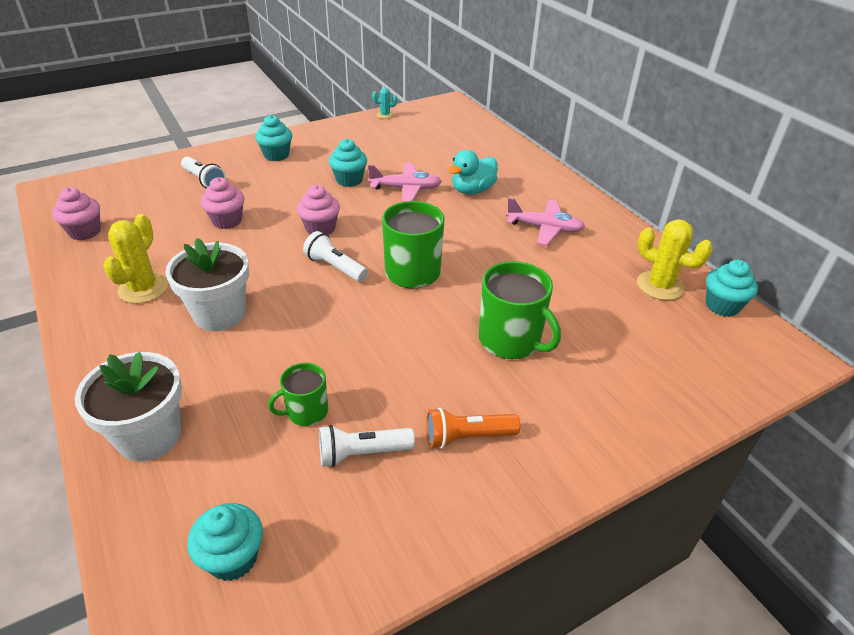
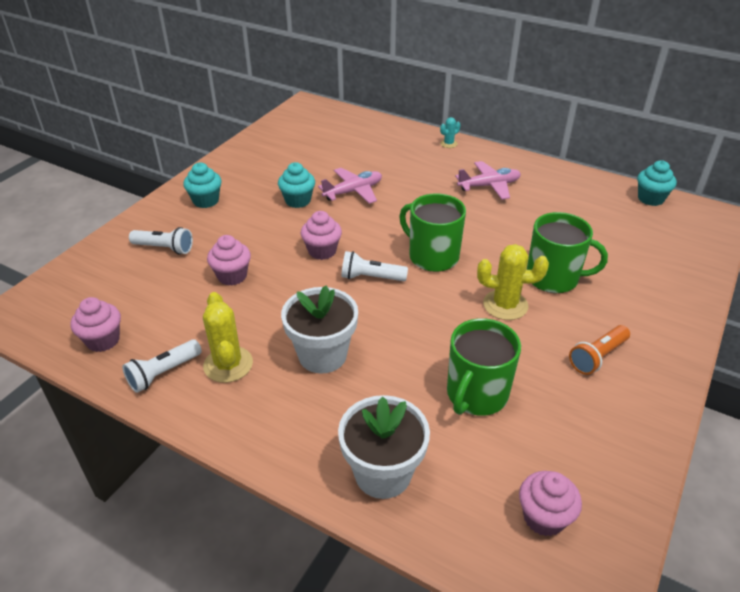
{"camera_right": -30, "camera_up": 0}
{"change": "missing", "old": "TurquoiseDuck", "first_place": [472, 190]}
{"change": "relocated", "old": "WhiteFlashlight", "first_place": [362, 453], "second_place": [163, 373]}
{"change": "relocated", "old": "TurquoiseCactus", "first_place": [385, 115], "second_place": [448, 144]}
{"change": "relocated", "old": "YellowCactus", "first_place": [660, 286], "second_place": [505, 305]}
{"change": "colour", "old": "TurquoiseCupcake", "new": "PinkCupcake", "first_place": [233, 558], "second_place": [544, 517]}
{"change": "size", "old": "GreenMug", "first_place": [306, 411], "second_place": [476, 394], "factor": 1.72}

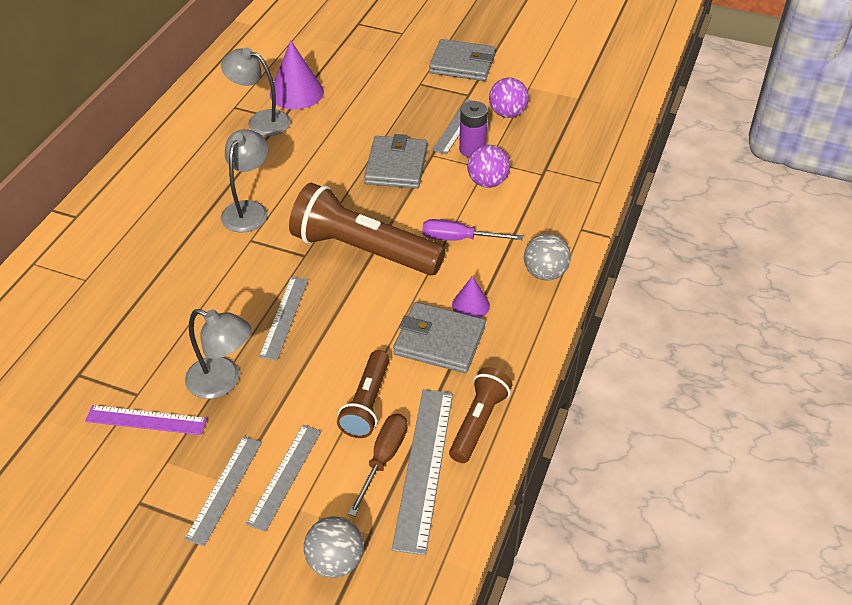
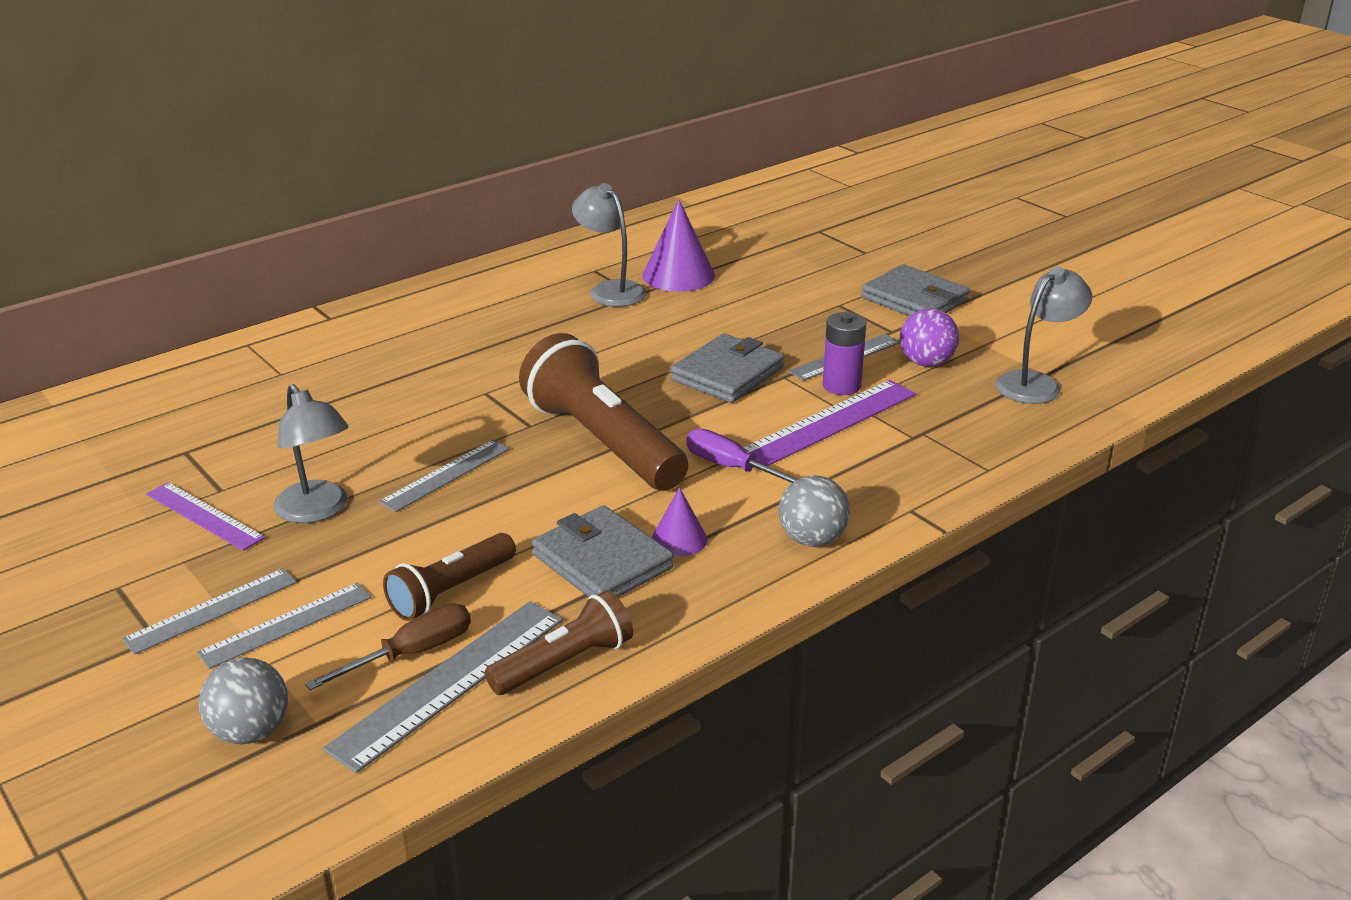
{"camera_right": 30, "camera_up": -15}
{"change": "relocated", "old": "GreyLamp", "first_place": [248, 210], "second_place": [1036, 383]}
{"change": "exchanged", "old": "PurpleBall", "new": "PurpleRuler", "first_place": [487, 182], "second_place": [829, 423]}

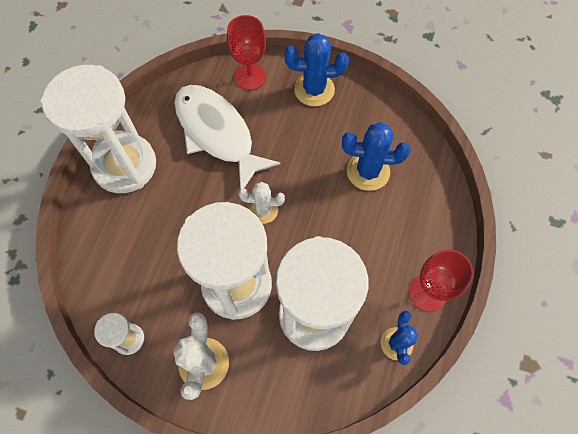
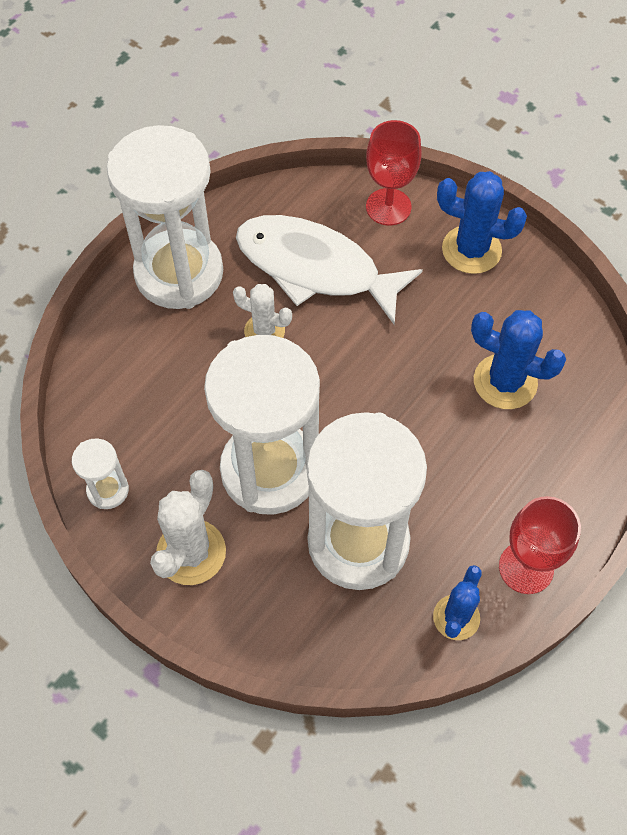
{"camera_right": 20, "camera_up": -5}
{"change": "relocated", "old": "WhiteCactus", "first_place": [263, 210], "second_place": [264, 331]}
{"change": "spun", "old": "WhiteFish", "first_place": [217, 133], "second_place": [315, 268], "degrees": -45}

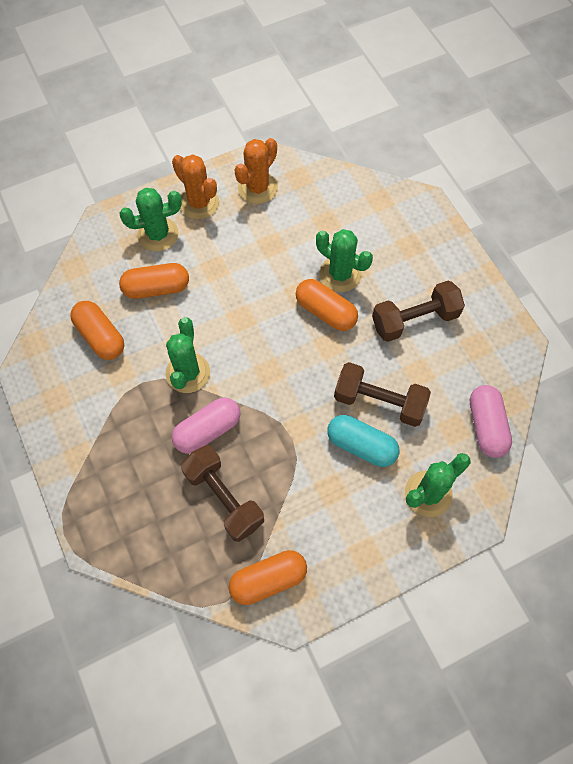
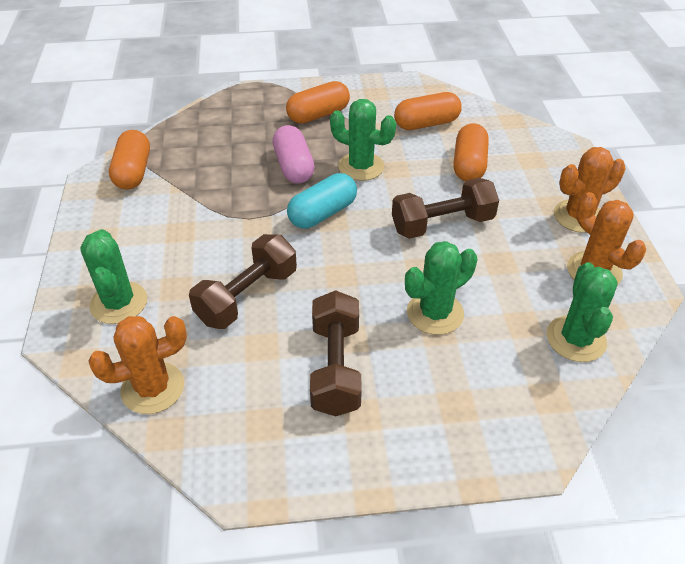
{"camera_right": 110, "camera_up": -20}
{"change": "relocated", "old": "GreenCactus", "first_place": [158, 234], "second_place": [576, 339]}
{"change": "relocated", "old": "BrownDumbbell", "first_place": [224, 498], "second_place": [442, 224]}
{"change": "relocated", "old": "OrangeCapsule", "first_place": [325, 312], "second_place": [318, 115]}
{"change": "relocated", "old": "TurquoiseCapsule", "first_place": [361, 445], "second_place": [322, 213]}
{"change": "exchanged", "old": "PinkCapsule", "new": "OrangeCactus", "first_place": [486, 426], "second_place": [153, 388]}

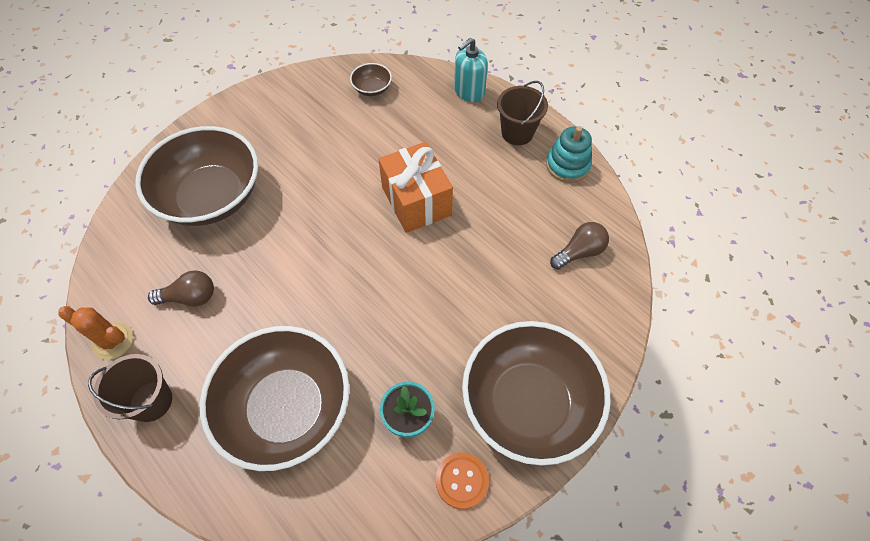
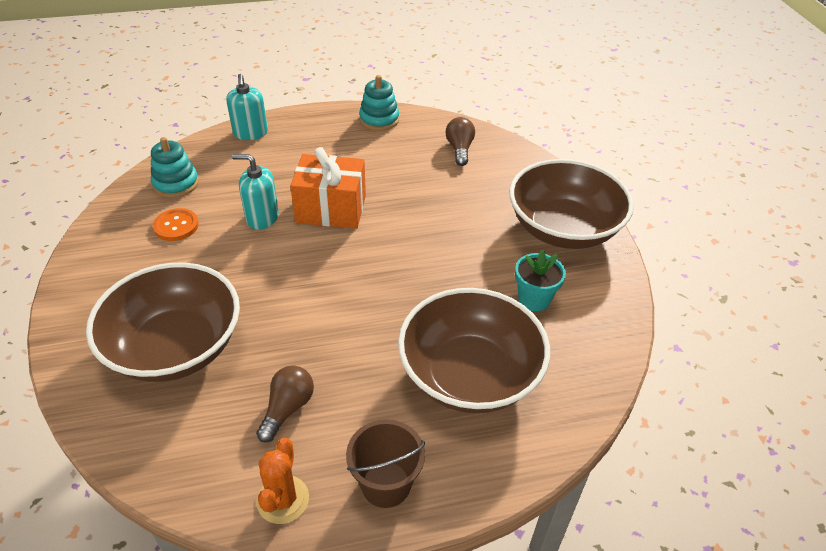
{"camera_right": -60, "camera_up": -15}
{"change": "missing", "old": "BrownBucket", "first_place": [517, 133]}
{"change": "appeared", "new": "TurquoiseSoapDispenser", "second_place": [262, 217]}
{"change": "relocated", "old": "OrangeButton", "first_place": [462, 480], "second_place": [176, 226]}
{"change": "exchanged", "old": "BrownBowl", "new": "TurquoiseStackingToy", "first_place": [372, 88], "second_place": [176, 184]}
{"change": "spun", "old": "OrangeCactus", "first_place": [112, 341], "second_place": [283, 499], "degrees": -45}

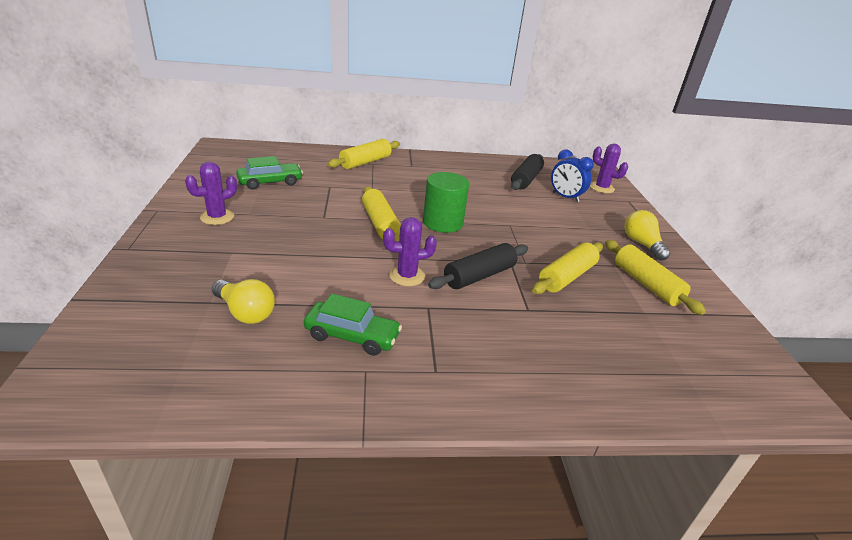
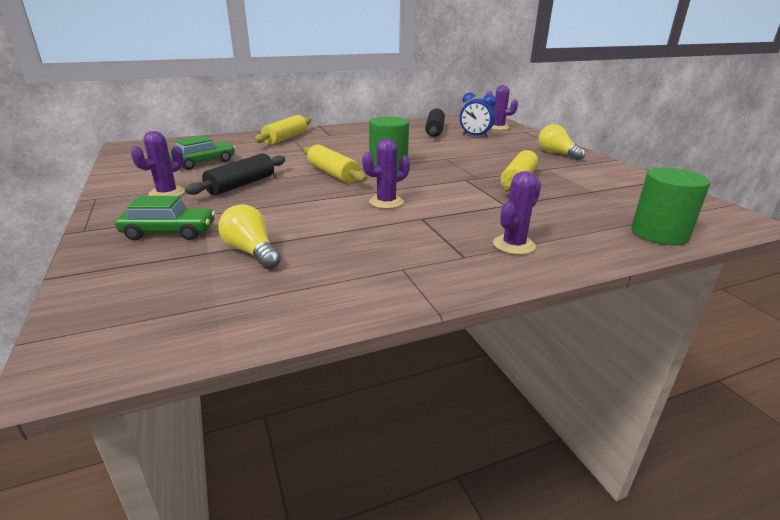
{"camera_right": -15, "camera_up": -5}
{"change": "missing", "old": "YellowRollingPin", "first_place": [646, 284]}
{"change": "appeared", "new": "PurpleCactus", "second_place": [514, 245]}
{"change": "appeared", "new": "GreenCylinder", "second_place": [659, 234]}
{"change": "relocated", "old": "GreenCar", "first_place": [352, 336], "second_place": [169, 232]}
{"change": "relocated", "old": "BlackRollingPin", "first_place": [479, 276], "second_place": [241, 185]}
{"change": "spun", "old": "YellowLightBulb", "first_place": [245, 312], "second_place": [251, 252], "degrees": -150}

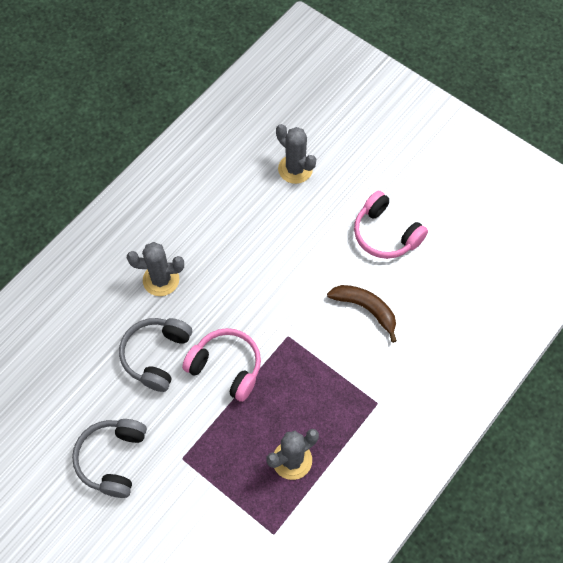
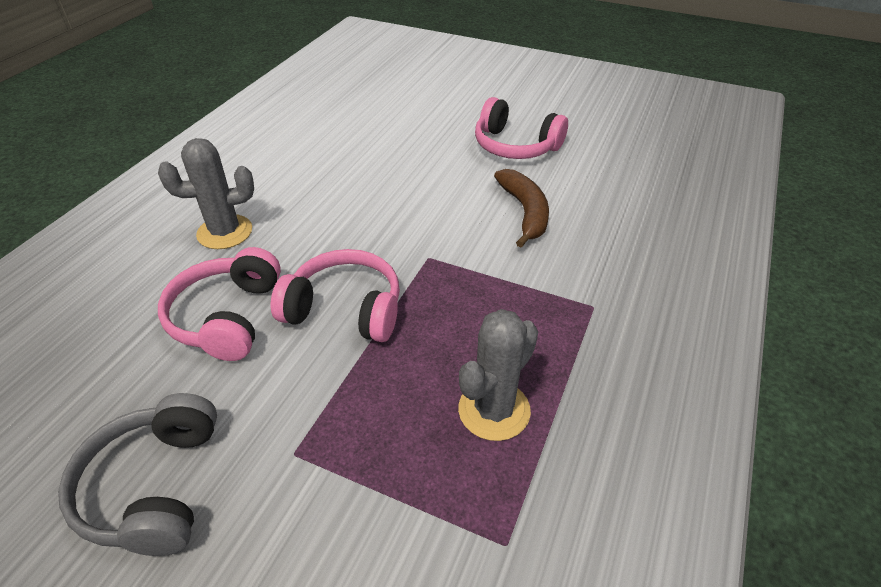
{"camera_right": -15, "camera_up": -20}
{"change": "missing", "old": "GreyCactus", "first_place": [295, 169]}
{"change": "colour", "old": "GreyHeadphones", "new": "PinkHeadphones", "first_place": [156, 355], "second_place": [227, 317]}
{"change": "spun", "old": "BrownBanana", "first_place": [366, 309], "second_place": [525, 212], "degrees": 60}

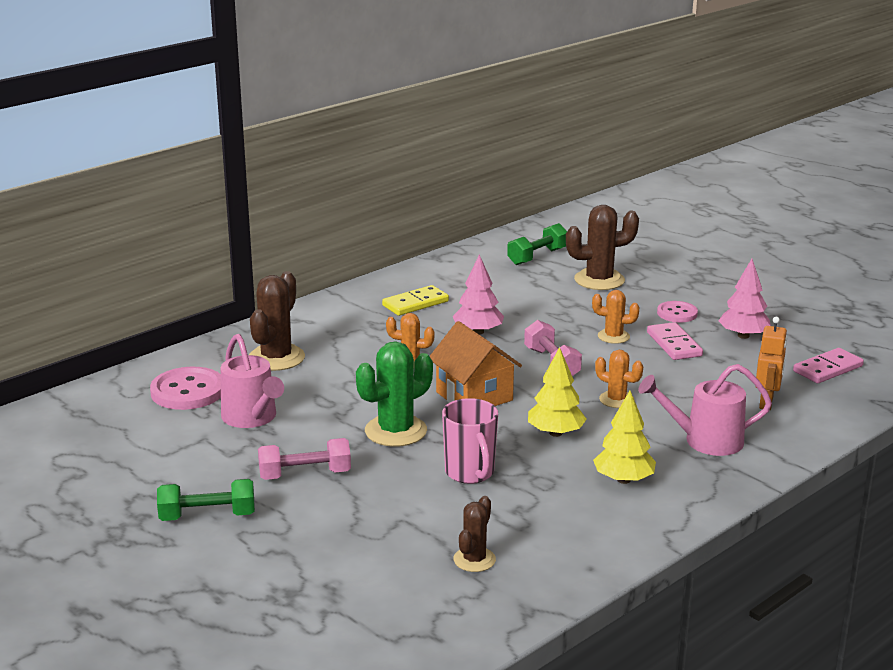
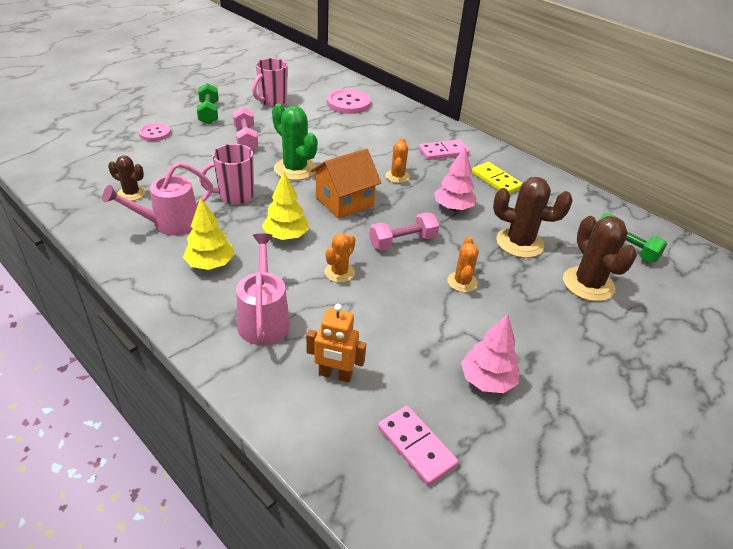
{"camera_right": 85, "camera_up": 15}
{"change": "appeared", "new": "PinkMug", "second_place": [272, 101]}
{"change": "relocated", "old": "PinkWateringCan", "first_place": [252, 418], "second_place": [169, 224]}
{"change": "relocated", "old": "BrownCactus", "first_place": [276, 358], "second_place": [519, 243]}
{"change": "relocated", "old": "PinkDomino", "first_place": [674, 344], "second_place": [443, 152]}
{"change": "relocated", "old": "PinkButton", "first_place": [677, 313], "second_place": [155, 133]}

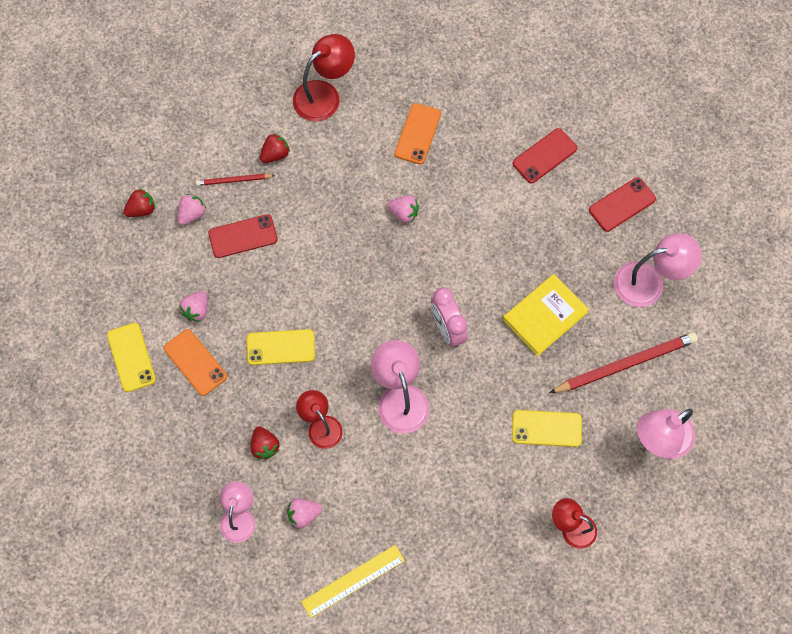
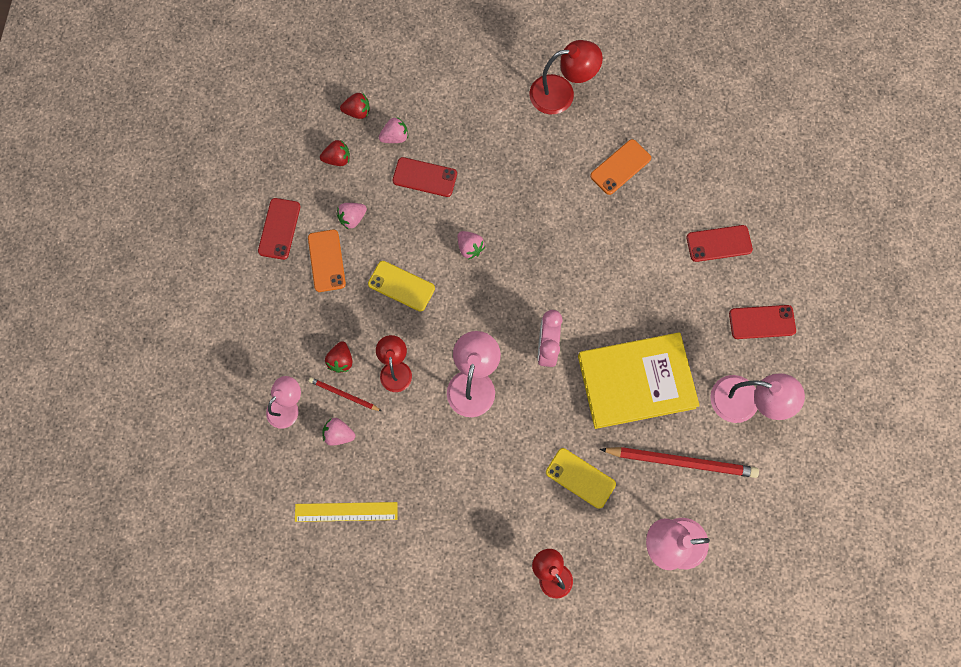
{"camera_right": 30, "camera_up": 5}
{"change": "relocated", "old": "RedPencil", "first_place": [234, 180], "second_place": [344, 395]}
{"change": "relocated", "old": "RedStrawberry", "first_place": [275, 154], "second_place": [337, 159]}
{"change": "relocated", "old": "PinkStrawberry", "first_place": [404, 213], "second_place": [470, 248]}
{"change": "colour", "old": "YellowPhone", "new": "RedPhone", "first_place": [131, 357], "second_place": [279, 229]}
{"change": "size", "old": "YellowBook", "first_place": [544, 316], "second_place": [636, 381], "factor": 1.54}

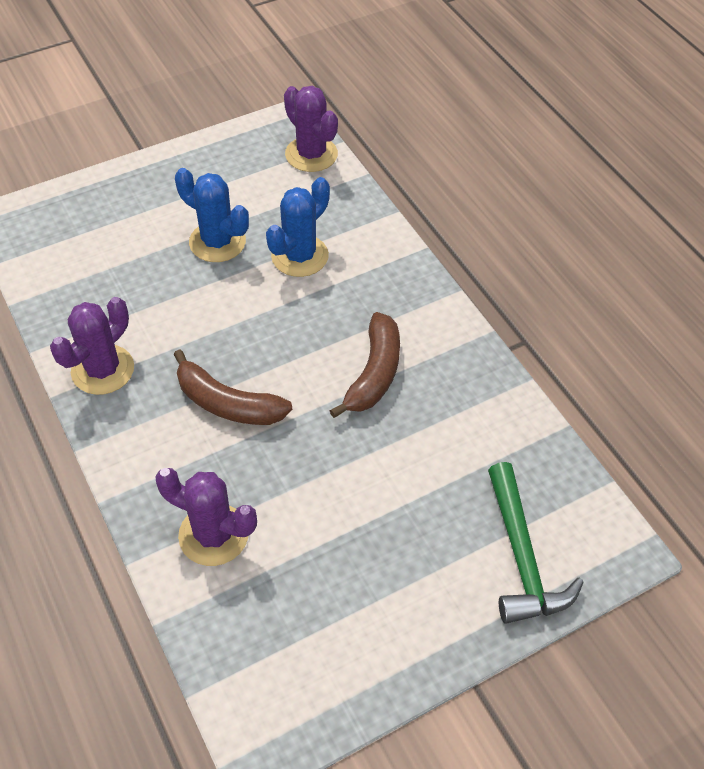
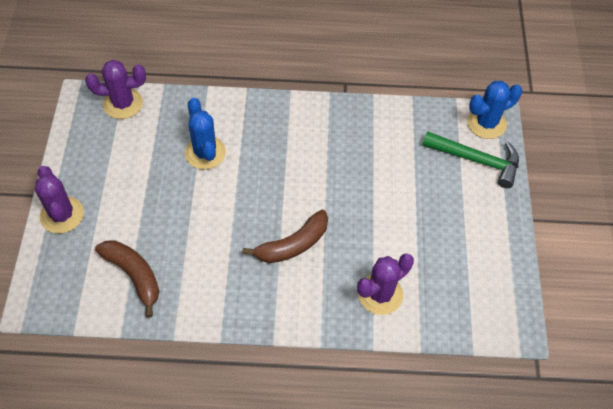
{"camera_right": -60, "camera_up": 5}
{"change": "relocated", "old": "PurpleCactus", "first_place": [103, 370], "second_place": [62, 215]}
{"change": "relocated", "old": "BlueCactus", "first_place": [217, 242], "second_place": [486, 123]}
{"change": "relocated", "old": "BrownBanana", "first_place": [374, 373], "second_place": [134, 275]}

